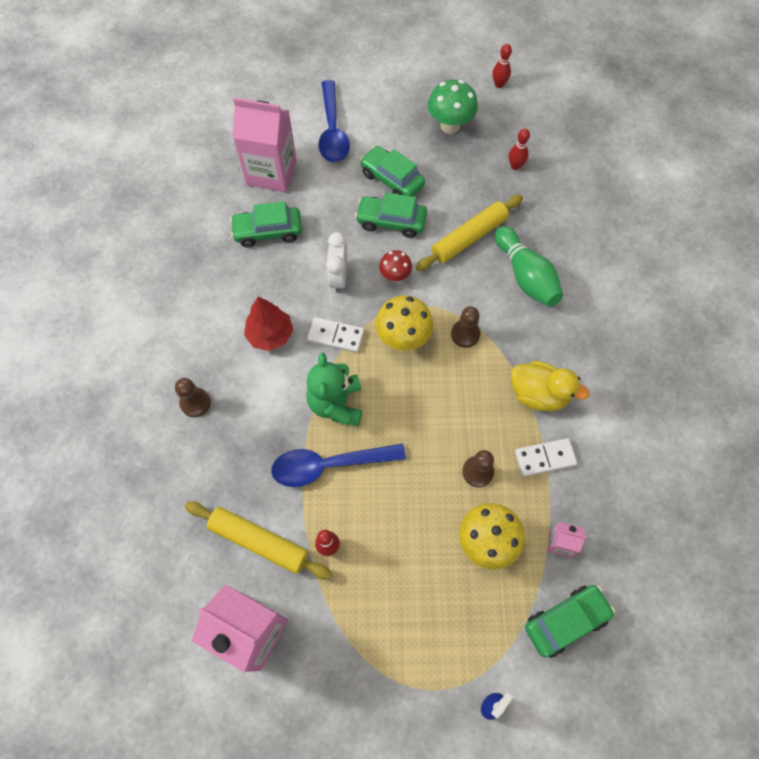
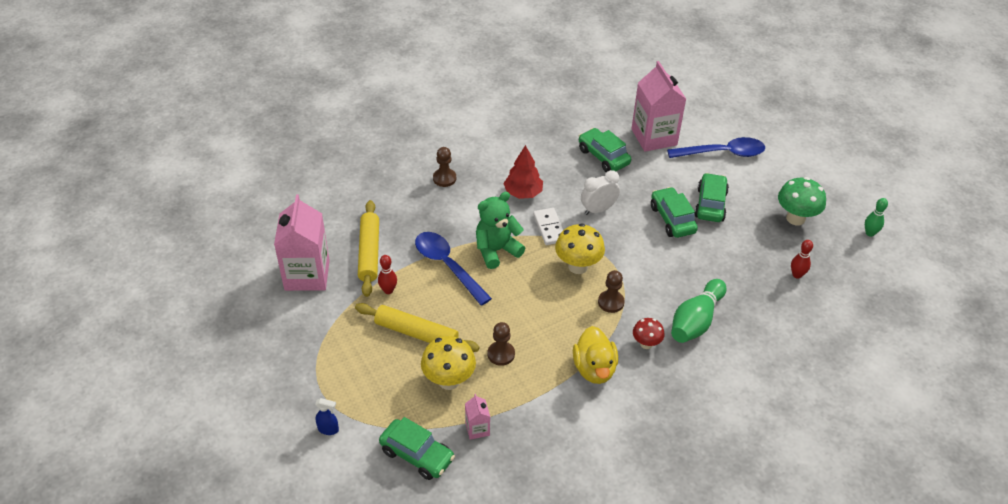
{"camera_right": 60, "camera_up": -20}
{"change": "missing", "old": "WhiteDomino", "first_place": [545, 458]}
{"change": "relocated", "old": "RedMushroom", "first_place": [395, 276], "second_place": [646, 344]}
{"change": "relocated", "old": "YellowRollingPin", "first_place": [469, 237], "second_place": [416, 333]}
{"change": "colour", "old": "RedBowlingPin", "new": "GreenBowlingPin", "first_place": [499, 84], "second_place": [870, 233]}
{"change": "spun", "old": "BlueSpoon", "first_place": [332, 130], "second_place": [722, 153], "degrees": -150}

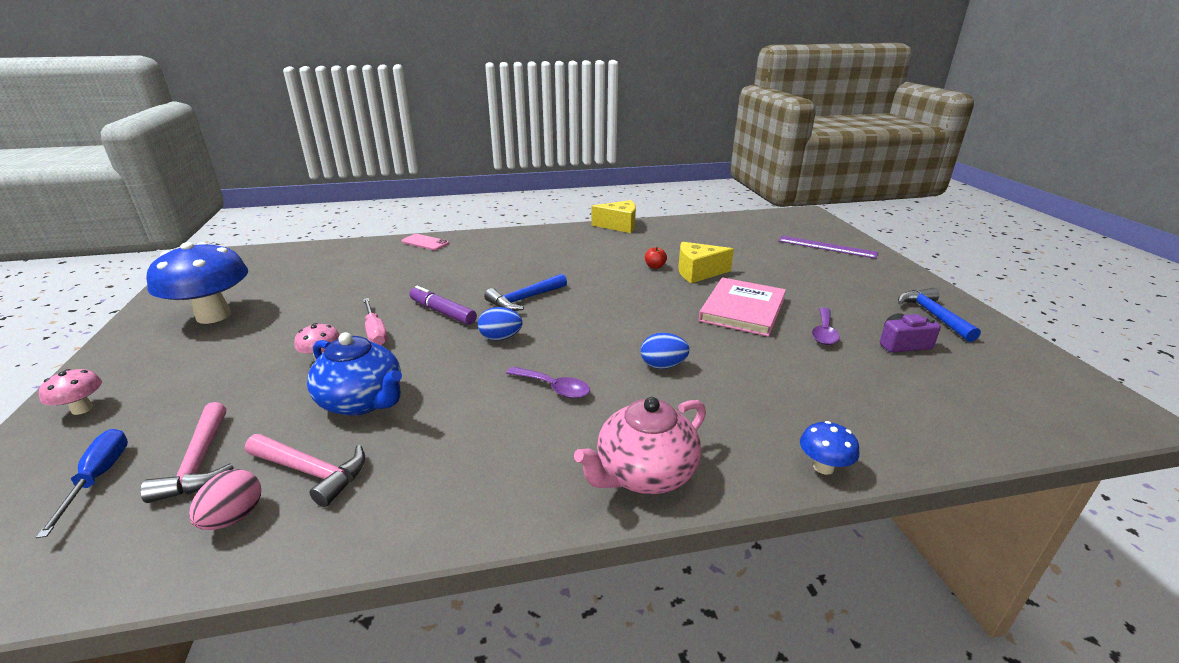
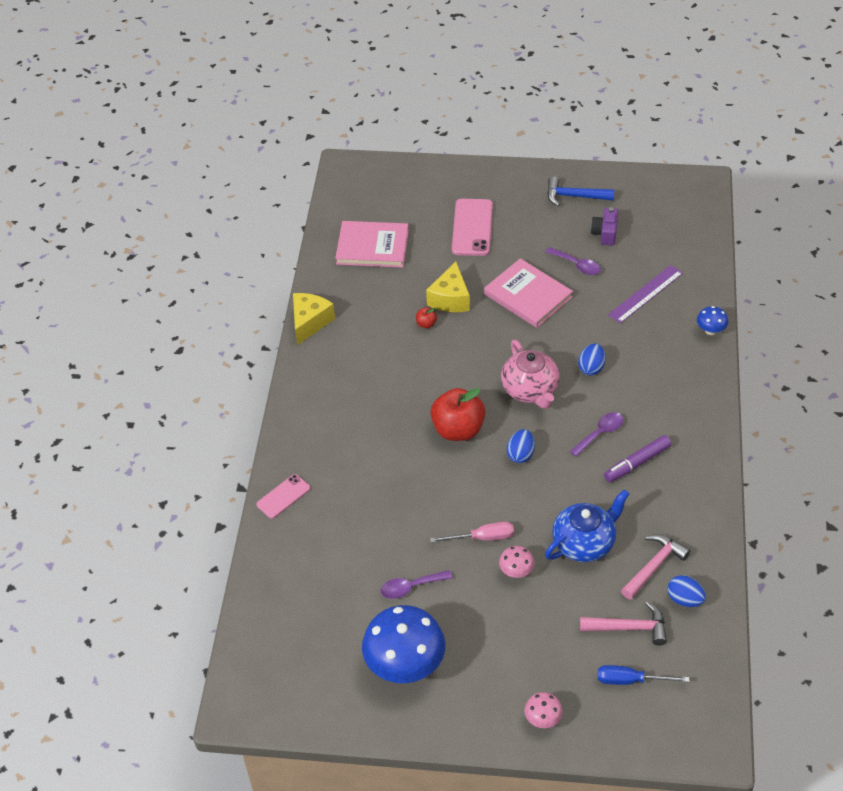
{"camera_right": -70, "camera_up": 20}
{"change": "appeared", "new": "PinkBook", "second_place": [372, 247]}
{"change": "appeared", "new": "PurpleSpoon", "second_place": [410, 587]}
{"change": "appeared", "new": "PinkPhone", "second_place": [472, 227]}
{"change": "relocated", "old": "PurpleMarker", "first_place": [443, 312], "second_place": [637, 463]}
{"change": "relocated", "old": "PinkTeapot", "first_place": [644, 473], "second_place": [530, 390]}
{"change": "relocated", "old": "PurpleRuler", "first_place": [826, 247], "second_place": [645, 294]}
{"change": "exchanged", "old": "BlueHammer", "new": "RedApple", "first_place": [524, 299], "second_place": [458, 430]}
{"change": "colour", "old": "PinkEgg", "new": "BlueEgg", "first_place": [234, 517], "second_place": [685, 599]}

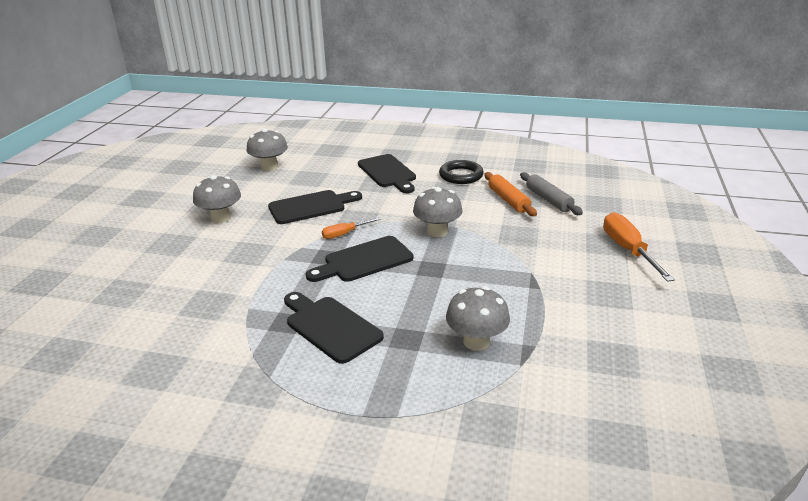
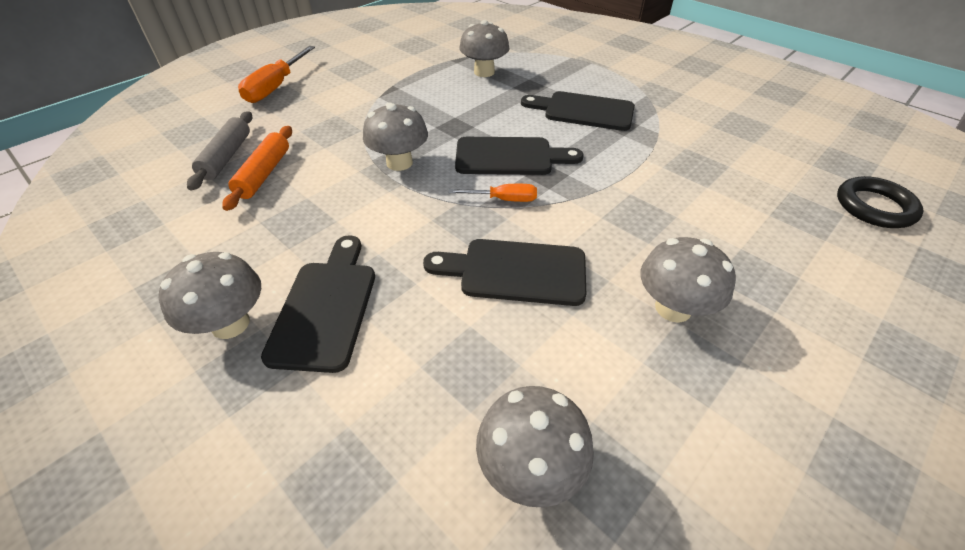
{"camera_right": -150, "camera_up": 15}
{"change": "appeared", "new": "GreyMushroom", "second_place": [230, 324]}
{"change": "relocated", "old": "BlackRing", "first_place": [461, 175], "second_place": [874, 207]}
{"change": "spun", "old": "BlackCuttingBoard", "first_place": [330, 327], "second_place": [583, 111], "degrees": 120}

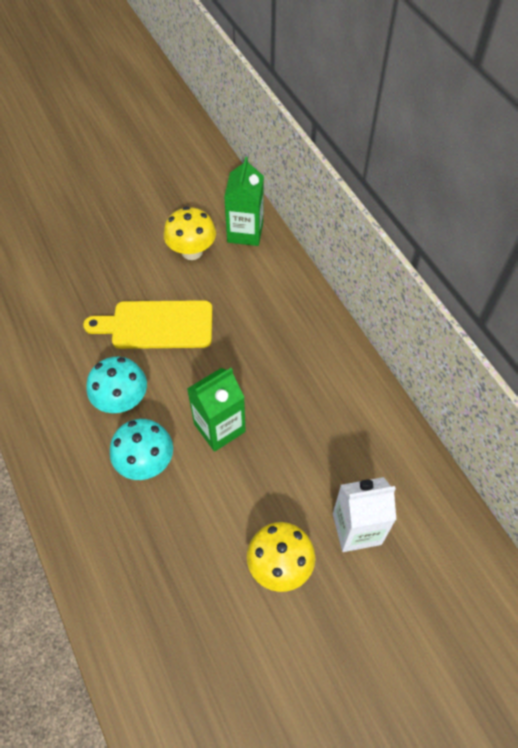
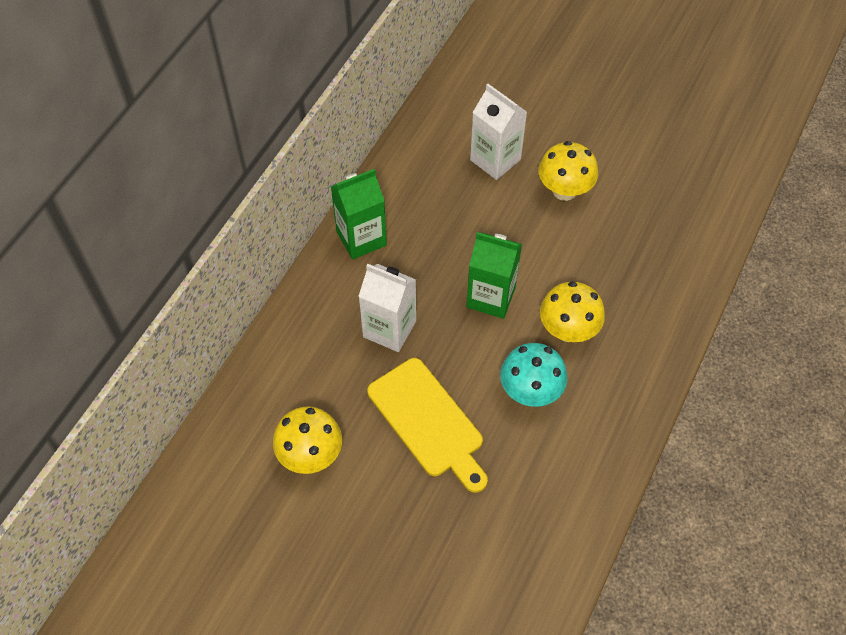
{"camera_right": -125, "camera_up": 0}
{"change": "appeared", "new": "WhiteCarton", "second_place": [389, 329]}
{"change": "relocated", "old": "GreenCarton", "first_place": [245, 232], "second_place": [361, 238]}
{"change": "colour", "old": "TurquoiseMushroom", "new": "YellowMushroom", "first_place": [146, 463], "second_place": [568, 330]}

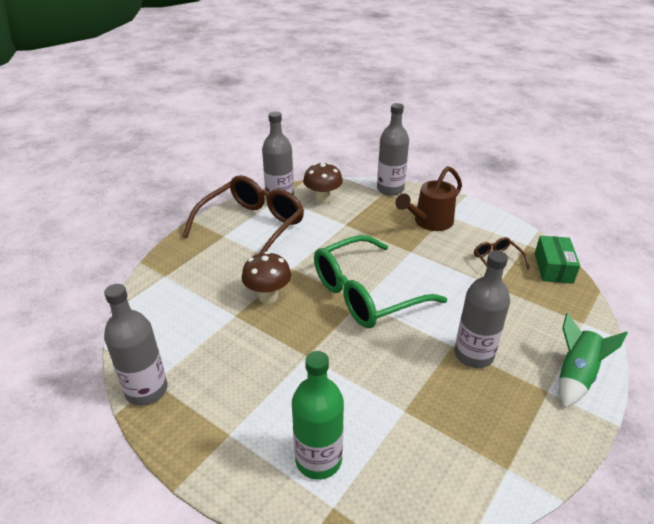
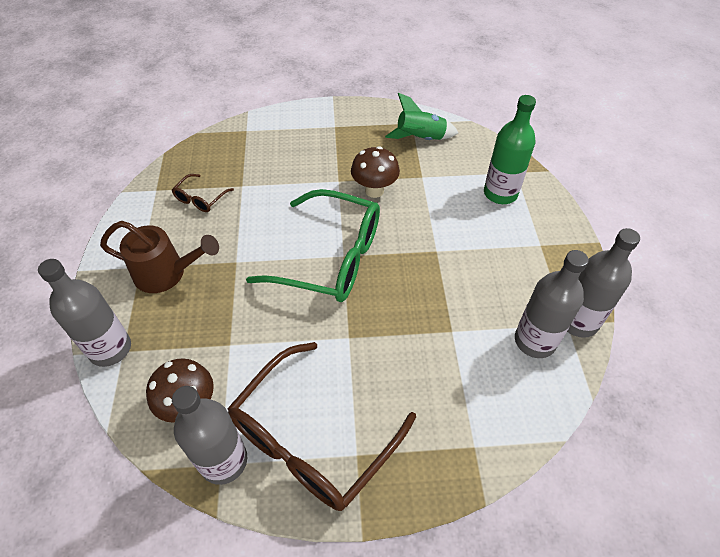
{"camera_right": -130, "camera_up": 15}
{"change": "missing", "old": "GreenBox", "first_place": [553, 268]}
{"change": "relocated", "old": "BrownMushroom", "first_place": [268, 296], "second_place": [374, 190]}
{"change": "relocated", "old": "GreyBottle", "first_place": [473, 355], "second_place": [535, 341]}
{"change": "relocated", "old": "GreenRocket", "first_place": [575, 375], "second_place": [420, 138]}
{"change": "spun", "old": "BrownGlasses", "first_place": [252, 226], "second_place": [312, 438], "degrees": -45}

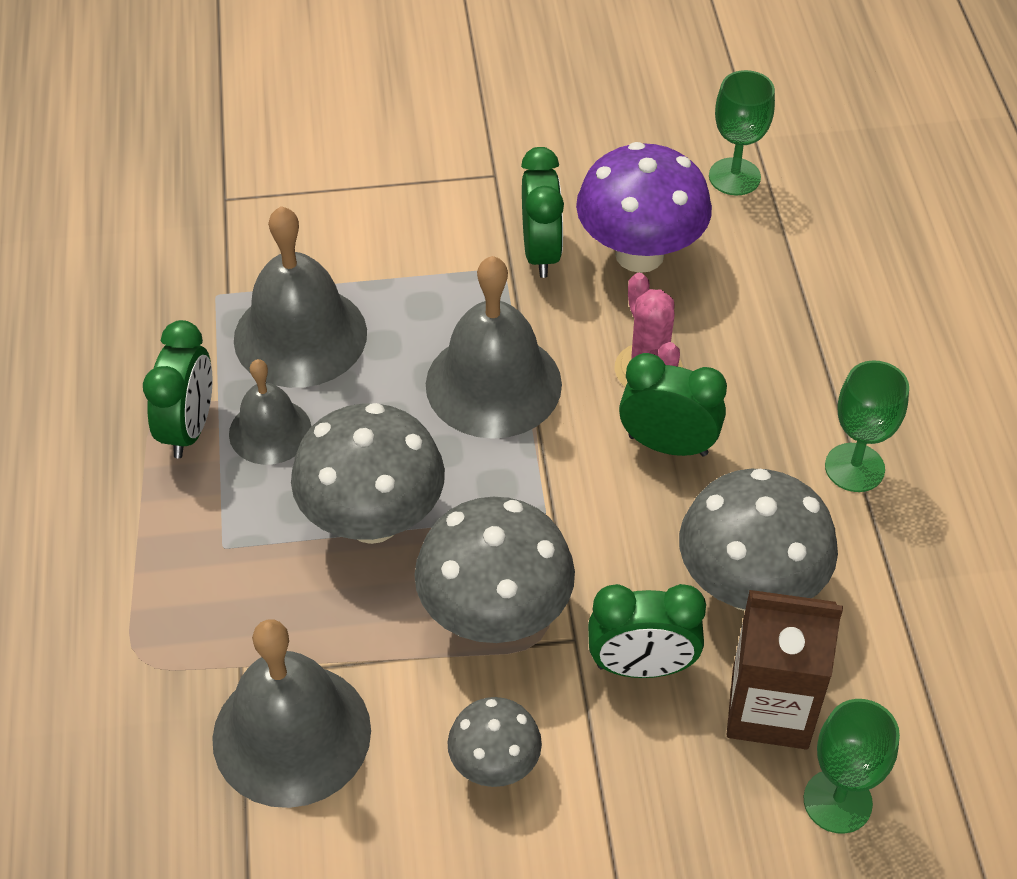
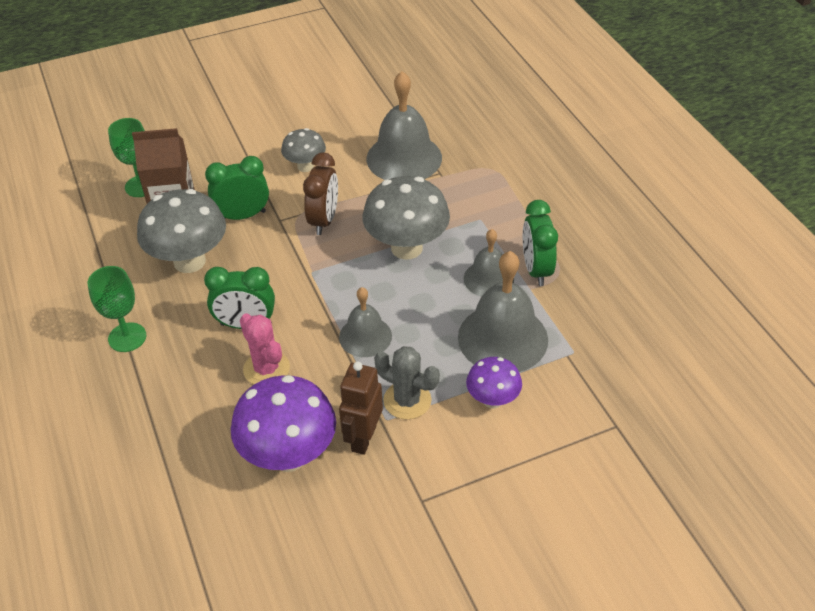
{"camera_right": 165, "camera_up": -5}
{"change": "missing", "old": "GreenGoblet", "first_place": [734, 177]}
{"change": "appeared", "new": "GreyCactus", "second_place": [407, 400]}
{"change": "appeared", "new": "PurpleMushroom", "second_place": [492, 400]}
{"change": "exchanged", "old": "GreyMushroom", "new": "BrownClock", "first_place": [495, 616], "second_place": [324, 220]}
{"change": "exchanged", "old": "GreenClock", "new": "BrownRobot", "first_place": [541, 253], "second_place": [363, 438]}
{"change": "size", "old": "GreyBell", "first_place": [493, 384], "second_place": [365, 336], "factor": 0.59}

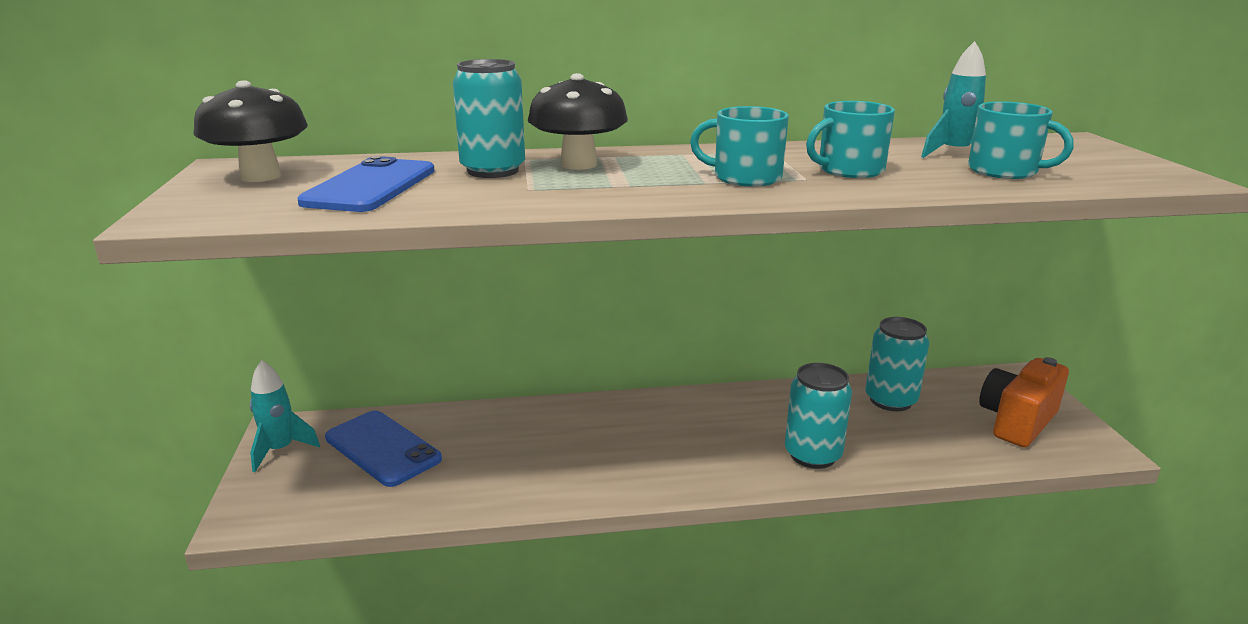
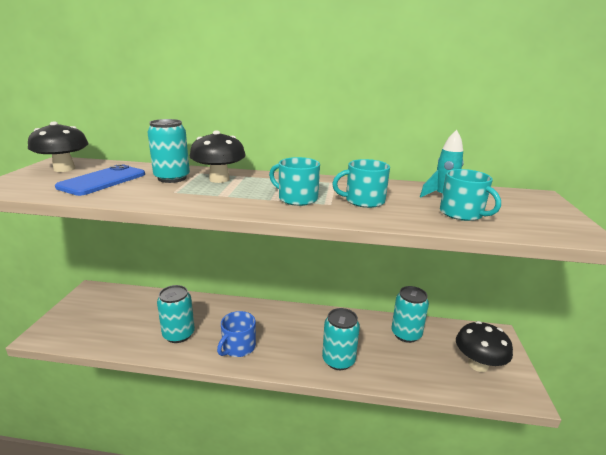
{"camera_right": 15, "camera_up": 0}
{"change": "missing", "old": "TurquoiseRocket", "first_place": [280, 450]}
{"change": "missing", "old": "BluePhone", "first_place": [382, 448]}
{"change": "appeared", "new": "TurquoiseCan", "second_place": [178, 334]}
{"change": "appeared", "new": "BlueMug", "second_place": [238, 347]}
{"change": "exchanged", "old": "OrangeCamera", "new": "BlackMushroom", "first_place": [1017, 422], "second_place": [478, 364]}

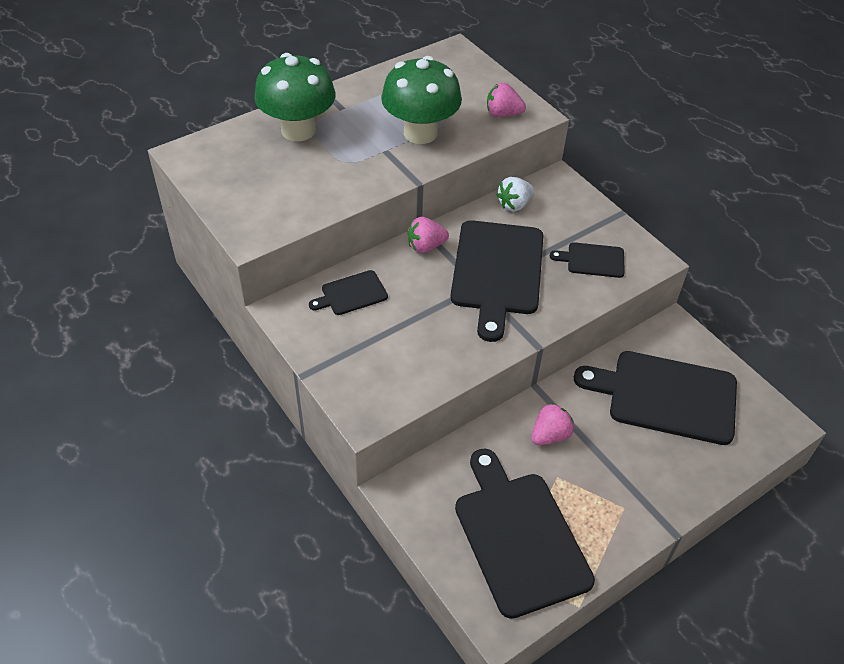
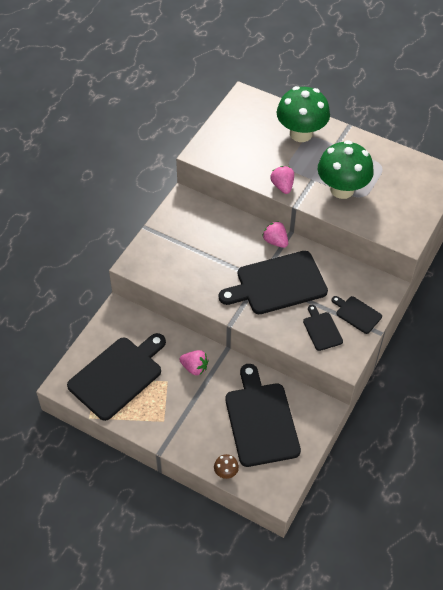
{"camera_right": 65, "camera_up": 5}
{"change": "missing", "old": "WhiteStrawberry", "first_place": [514, 204]}
{"change": "appeared", "new": "BrownMushroom", "second_place": [226, 472]}
{"change": "relocated", "old": "BlackCuttingBoard", "first_place": [351, 294], "second_place": [357, 314]}
{"change": "relocated", "old": "PinkStrawberry", "first_place": [503, 114], "second_place": [282, 186]}

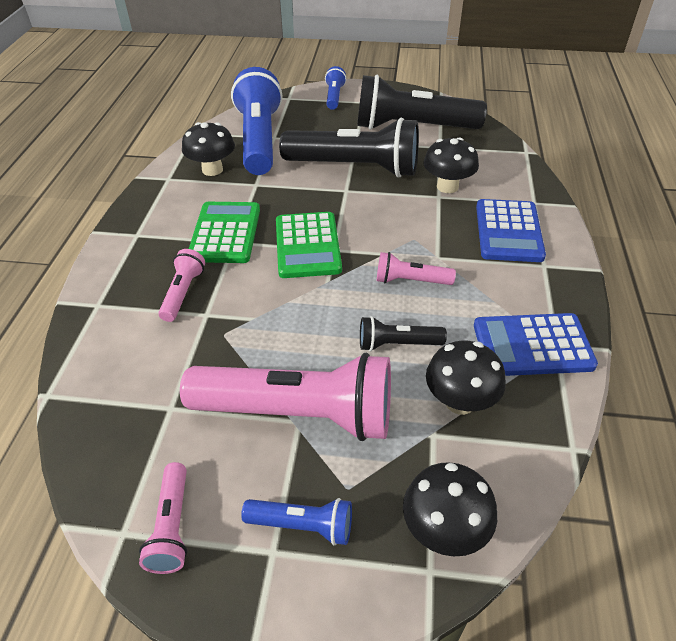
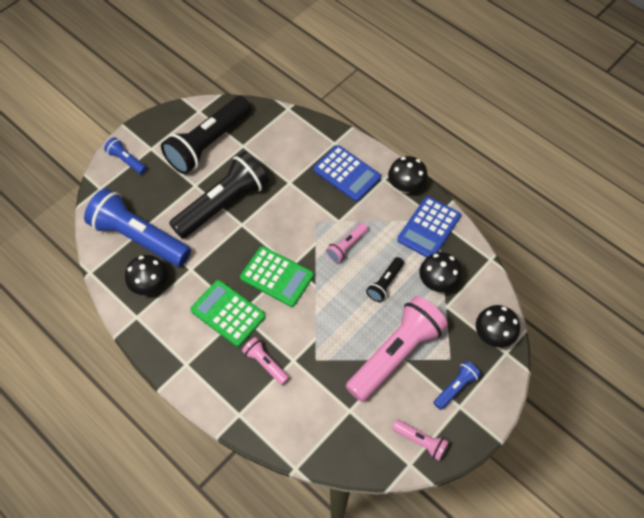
{"camera_right": -55, "camera_up": 15}
{"change": "relocated", "old": "BlackMushroom", "first_place": [447, 187], "second_place": [406, 186]}

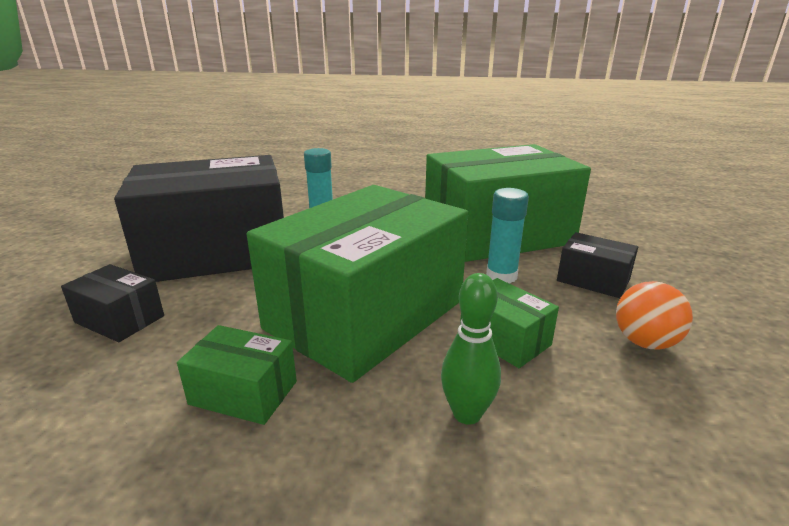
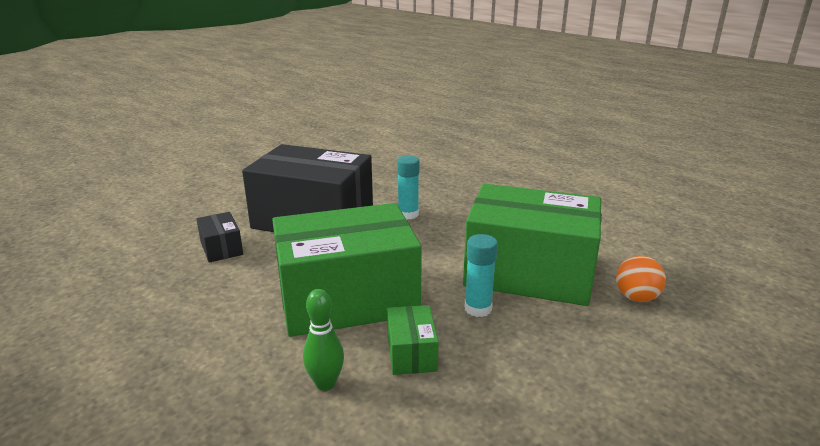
{"camera_right": 35, "camera_up": 0}
{"change": "missing", "old": "GreenBox", "first_place": [243, 393]}
{"change": "missing", "old": "BlackBox", "first_place": [593, 280]}
{"change": "relocated", "old": "OrangeBall", "first_place": [645, 342], "second_place": [636, 298]}

